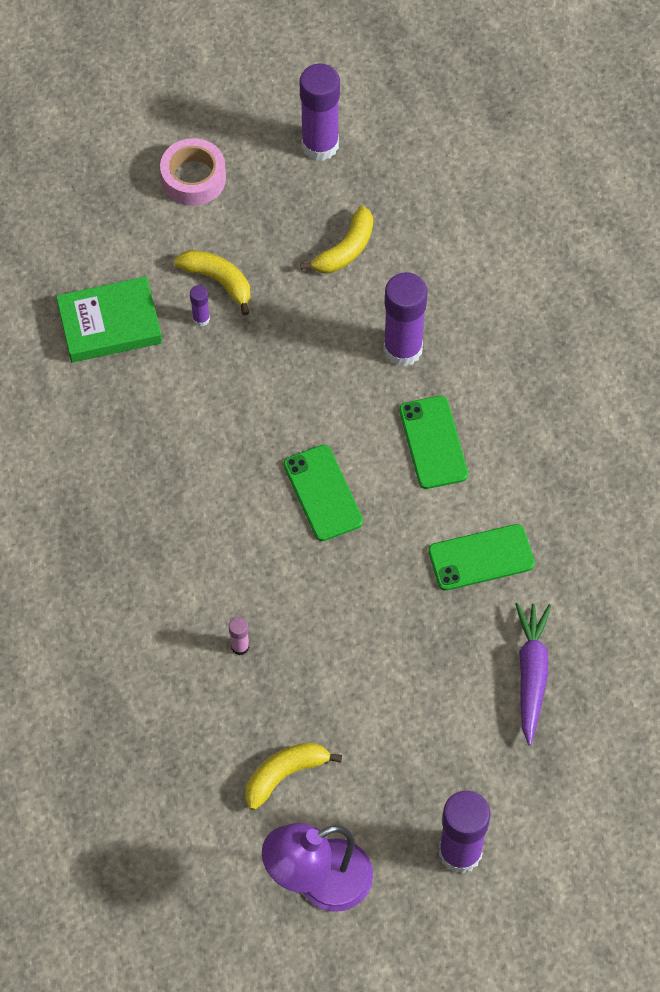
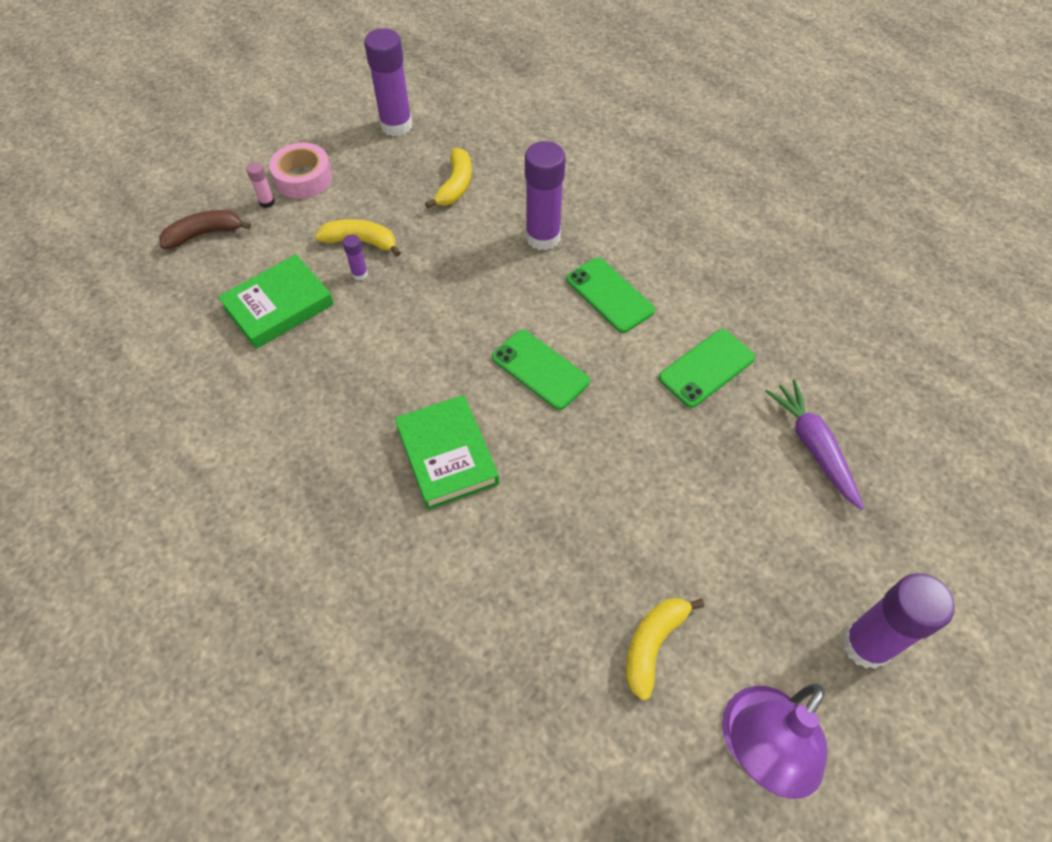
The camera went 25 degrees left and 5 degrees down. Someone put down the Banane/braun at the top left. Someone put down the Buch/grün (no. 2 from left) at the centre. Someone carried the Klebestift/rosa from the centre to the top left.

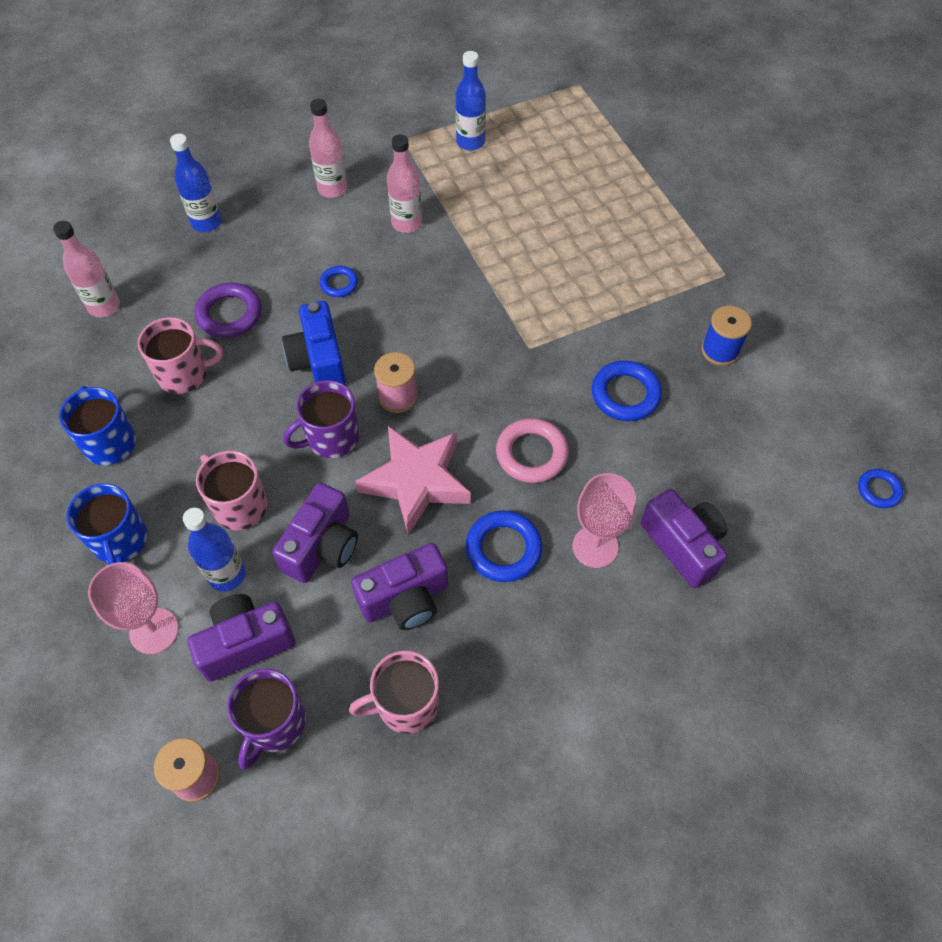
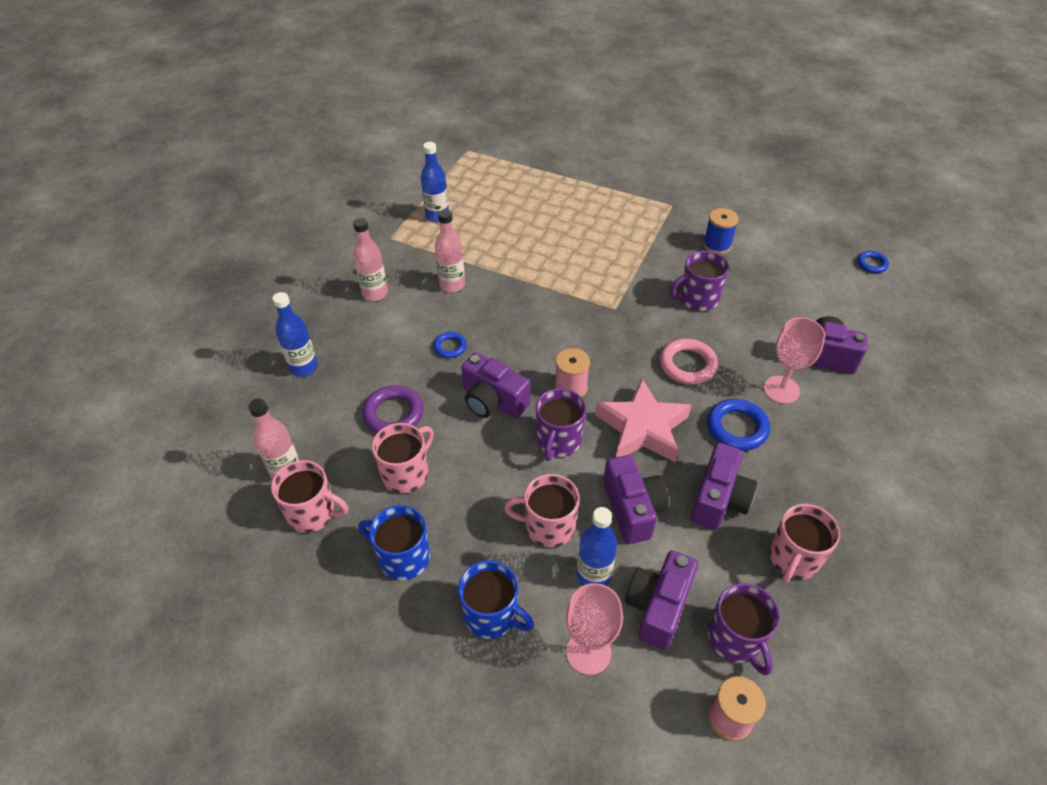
The camera went 40 degrees left and 10 degrees down. Someone put down the Tasse/rosa (no. 1 from left) at the middle left. Someone swapped the Ring/blau (no. 3 from left) at the centre for the Tasse/lila (no. 2 from left) at the middle right. Someone repainted the Kamera/blau at the centre, which became the Kamera/lila (no. 1 from left) at the centre.

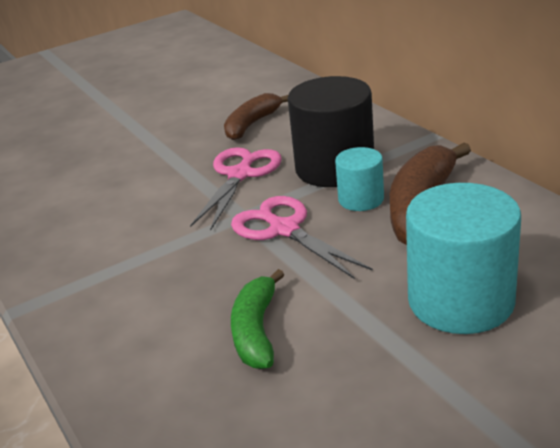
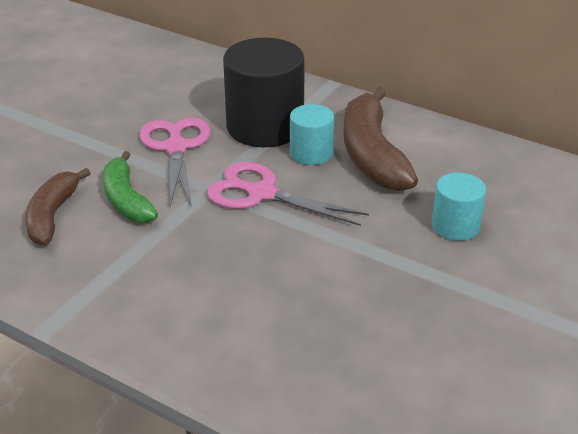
The camera went 30 degrees left and 5 degrees up. Someone carried the Banane/braun (no. 1 from left) from the top centre to the middle left. Someone carried the Banane/grün from the bottom centre to the middle left. Someone scaled the Vollzylinder/türkis (no. 2 from left) at the middle right by 0.54.

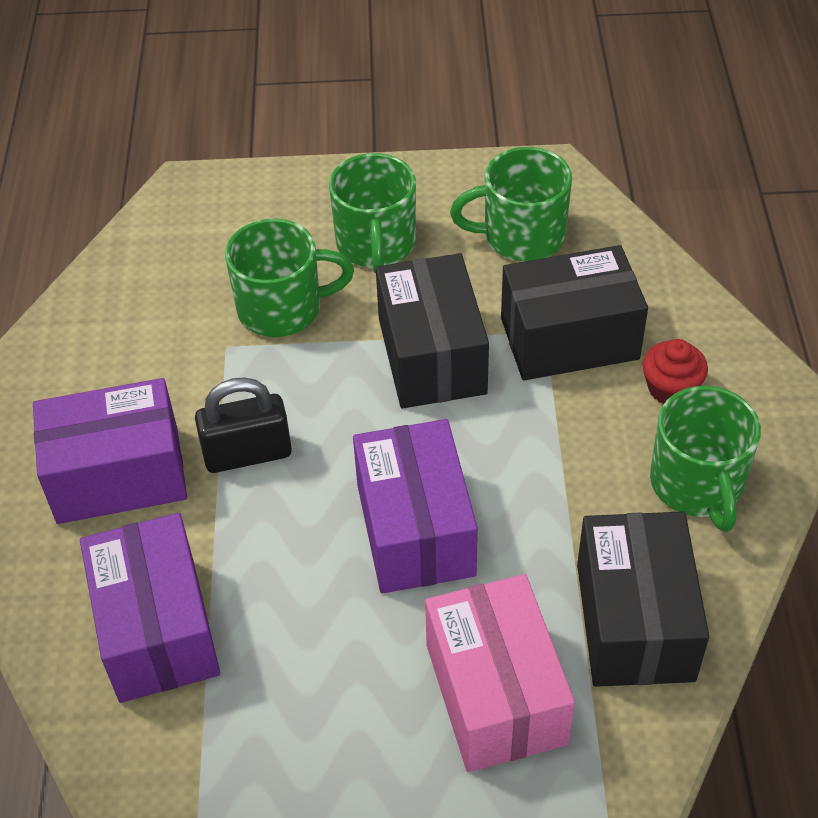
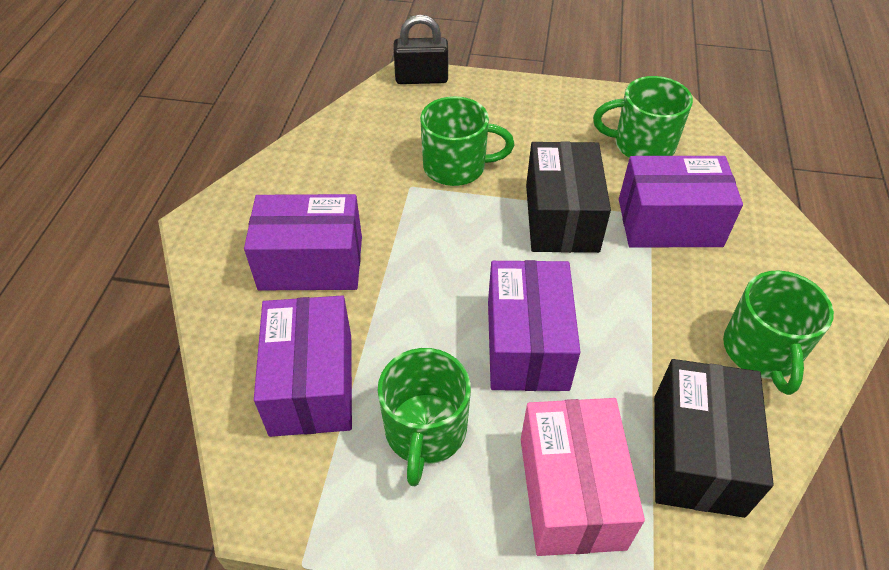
The camera went 10 degrees right and 0 degrees up. Someone took away the Muffin/rot at the middle right. Someone carried the Vorhängeschloss/schwarz from the middle left to the top centre. Someone carried the Tasse/grün (no. 2 from left in the first image) from the top centre to the bottom centre. Someone repainted the Schachtel/schwarz (no. 2 from left) at the middle right, which became the Schachtel/lila (no. 4 from left) at the middle right.

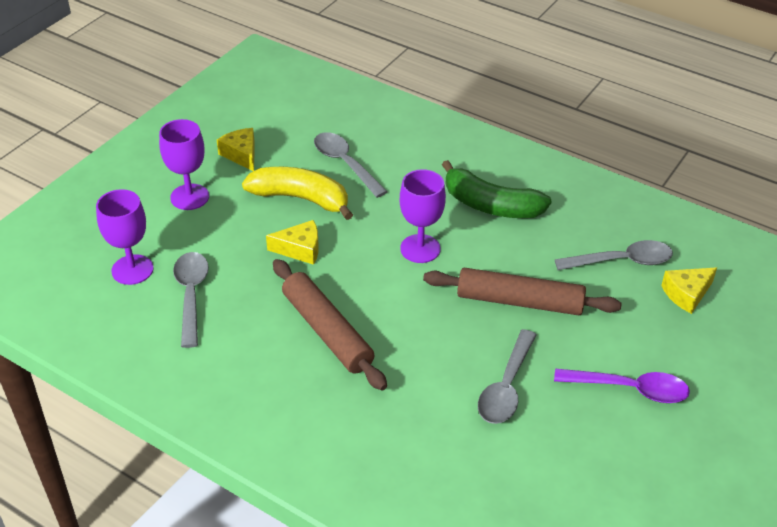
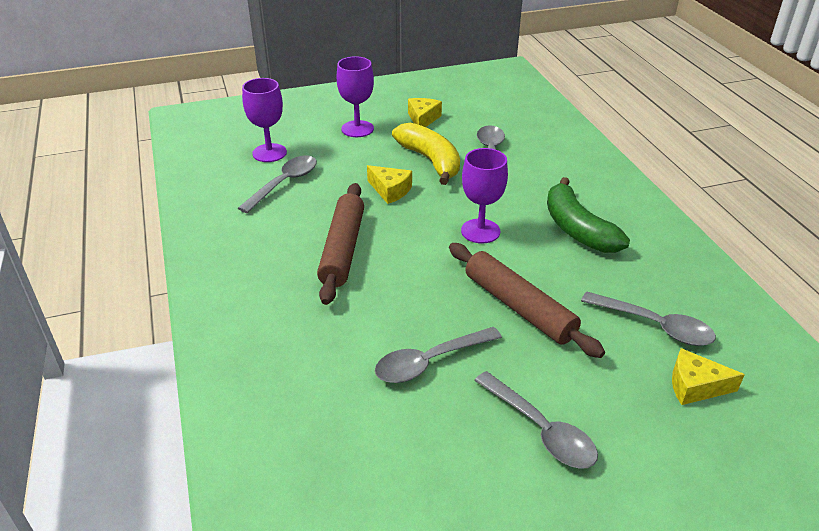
The camera went 40 degrees right and 5 degrees down. Someone repainted the Löffel/lila at the bottom right, which became the Löffel/grau (no. 4 from left) at the bottom centre.

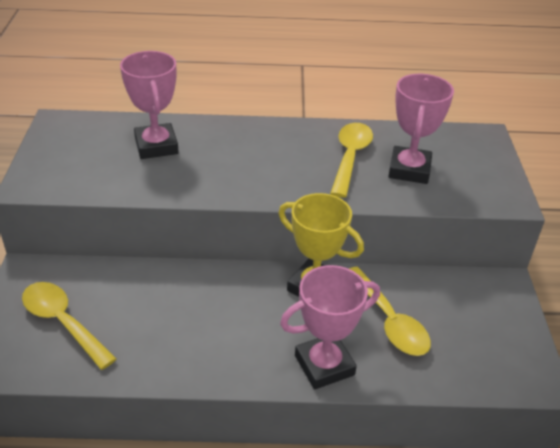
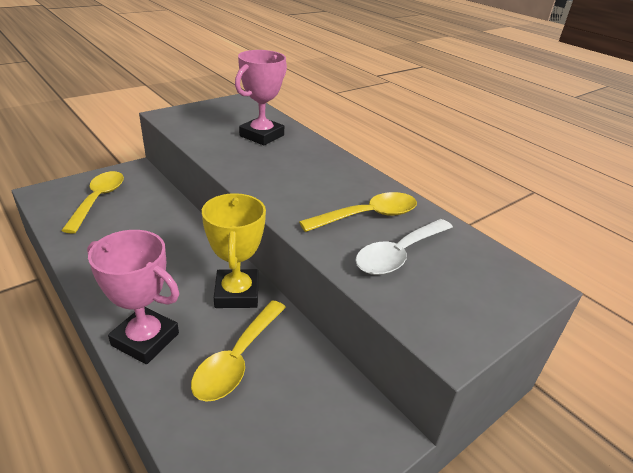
The camera went 50 degrees right and 5 degrees down. Someone swapped the Pokal/rosa (no. 3 from left) at the top right for the Löffel/weiß at the centre.

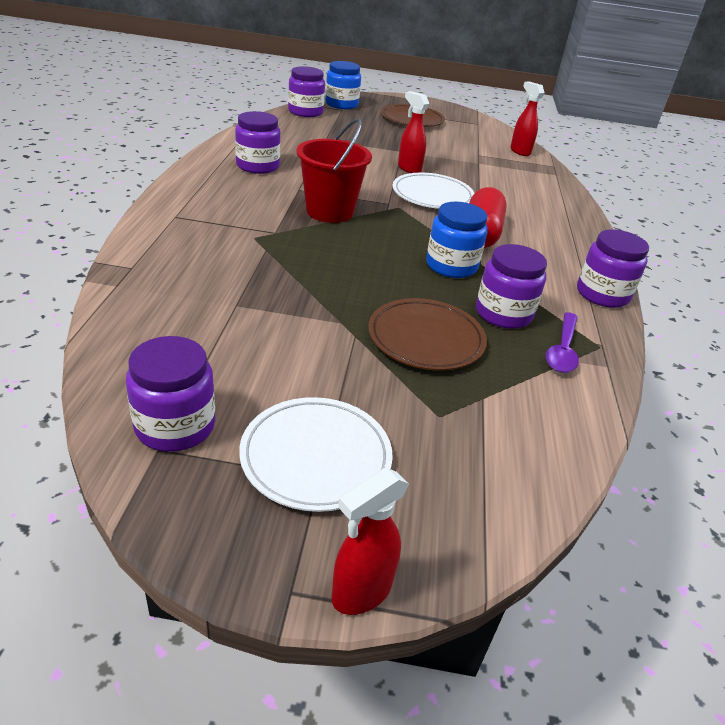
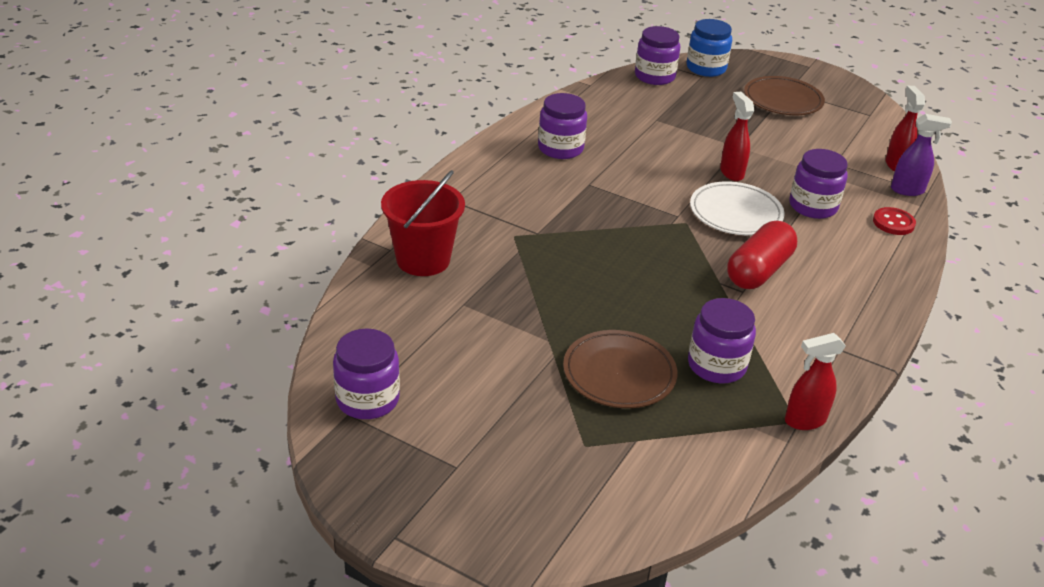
The camera went 25 degrees right and 0 degrees up. Someone took away the Teller/weiß (no. 1 from left) at the centre. Someone took away the Einmachglas/blau (no. 2 from left) at the top centre. Someone took away the Löffel/lila at the middle right. Someone put down the Knopf/rot at the middle right. Someone put down the Sprühflasche/lila at the top right. Someone carried the Eimer/rot from the top centre to the centre. Someone carried the Sprühflasche/rot (no. 1 from left in the first image) from the bottom centre to the middle right. Someone carried the Einmachglas/lila (no. 5 from left) from the middle right to the top right.

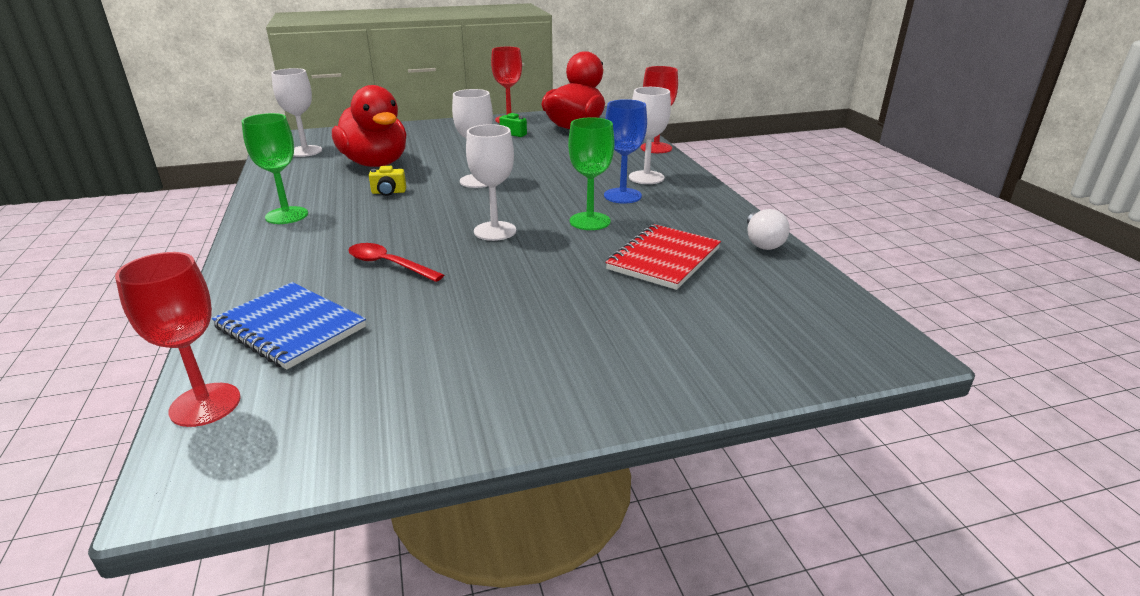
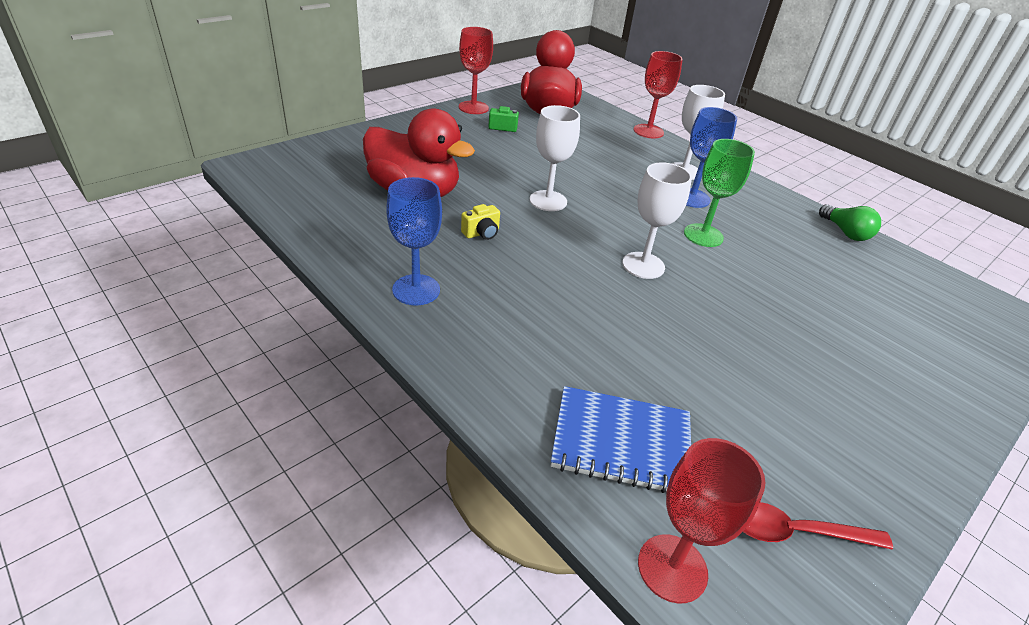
The camera went 30 degrees left and 10 degrees up. Someone took away the Kelch/weiß (no. 1 from left) at the top left. Someone took away the Notizbuch/rot at the centre. Someone carried the Löffel/rot from the centre to the bottom right. Someone repainted the Kelch/grün (no. 1 from left) at the top left, which became the Kelch/blau (no. 1 from left) at the centre. Someone repainted the Glühbirne/weiß at the middle right, which became the Glühbirne/grün at the middle right.

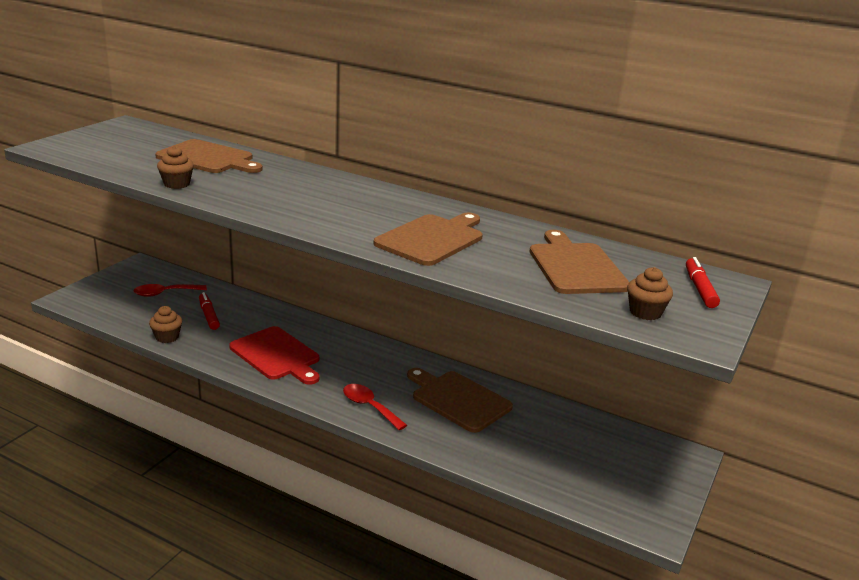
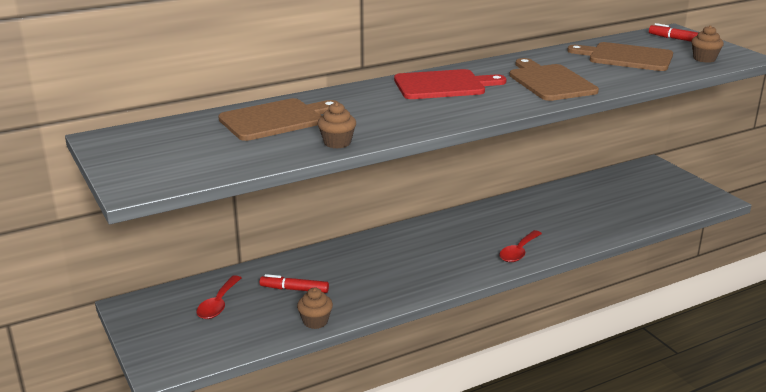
The camera went 55 degrees left and 0 degrees up. Someone took away the Schneidebrett/braun (no. 3 from left) at the bottom centre. Someone carried the Schneidebrett/rot from the middle left to the top centre. Someone rotated the Löffel/rot (no. 2 from left) at the bottom centre by 45 degrees counterclockwise.

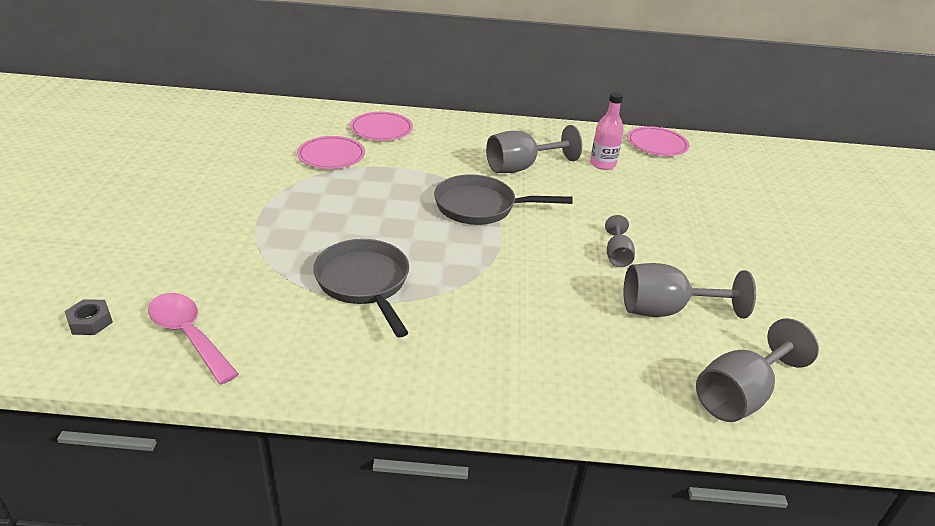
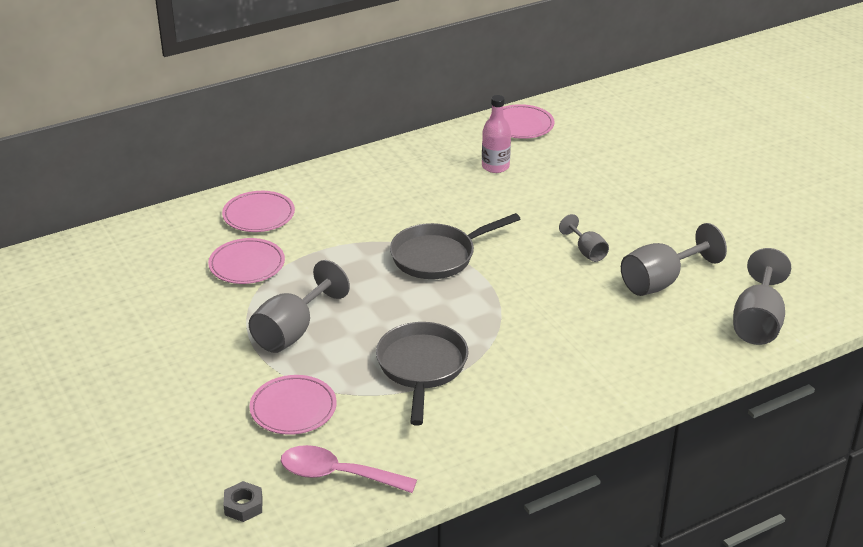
The camera went 30 degrees left and 0 degrees up. Someone put down the Teller/rosa (no. 3 from left) at the bottom centre. Someone carried the Kelch/grau (no. 1 from left) from the top centre to the centre. Someone rotated the Pfanne/grau (no. 1 from left) at the centre by 60 degrees clockwise.

